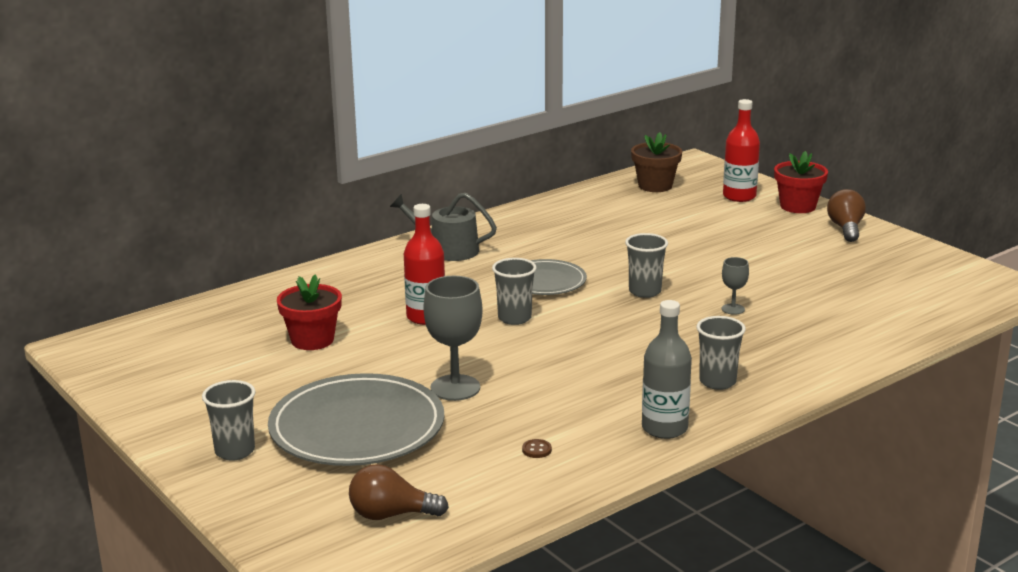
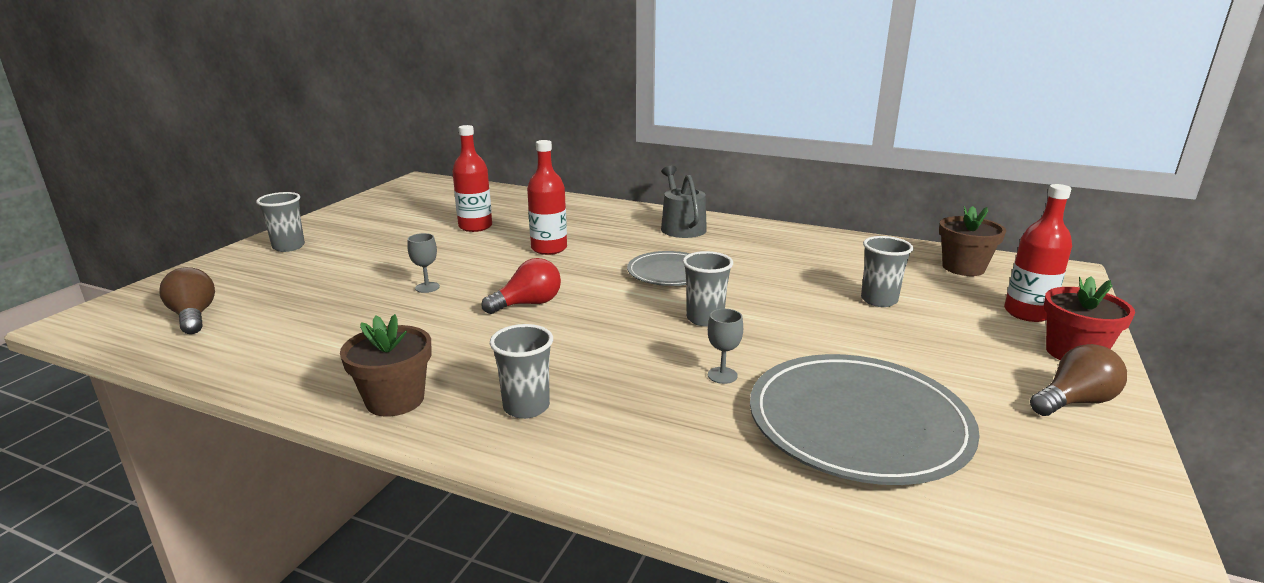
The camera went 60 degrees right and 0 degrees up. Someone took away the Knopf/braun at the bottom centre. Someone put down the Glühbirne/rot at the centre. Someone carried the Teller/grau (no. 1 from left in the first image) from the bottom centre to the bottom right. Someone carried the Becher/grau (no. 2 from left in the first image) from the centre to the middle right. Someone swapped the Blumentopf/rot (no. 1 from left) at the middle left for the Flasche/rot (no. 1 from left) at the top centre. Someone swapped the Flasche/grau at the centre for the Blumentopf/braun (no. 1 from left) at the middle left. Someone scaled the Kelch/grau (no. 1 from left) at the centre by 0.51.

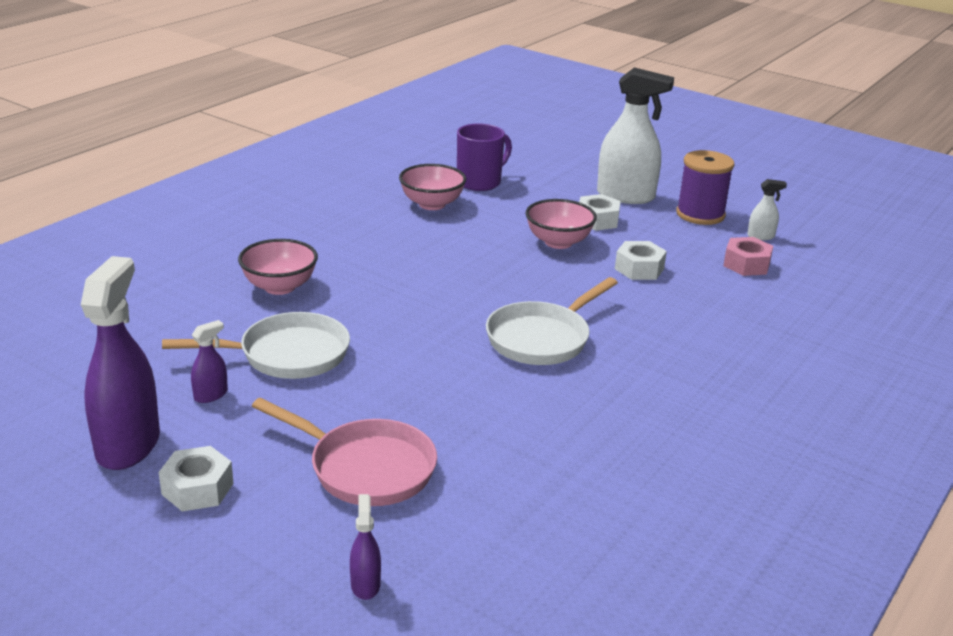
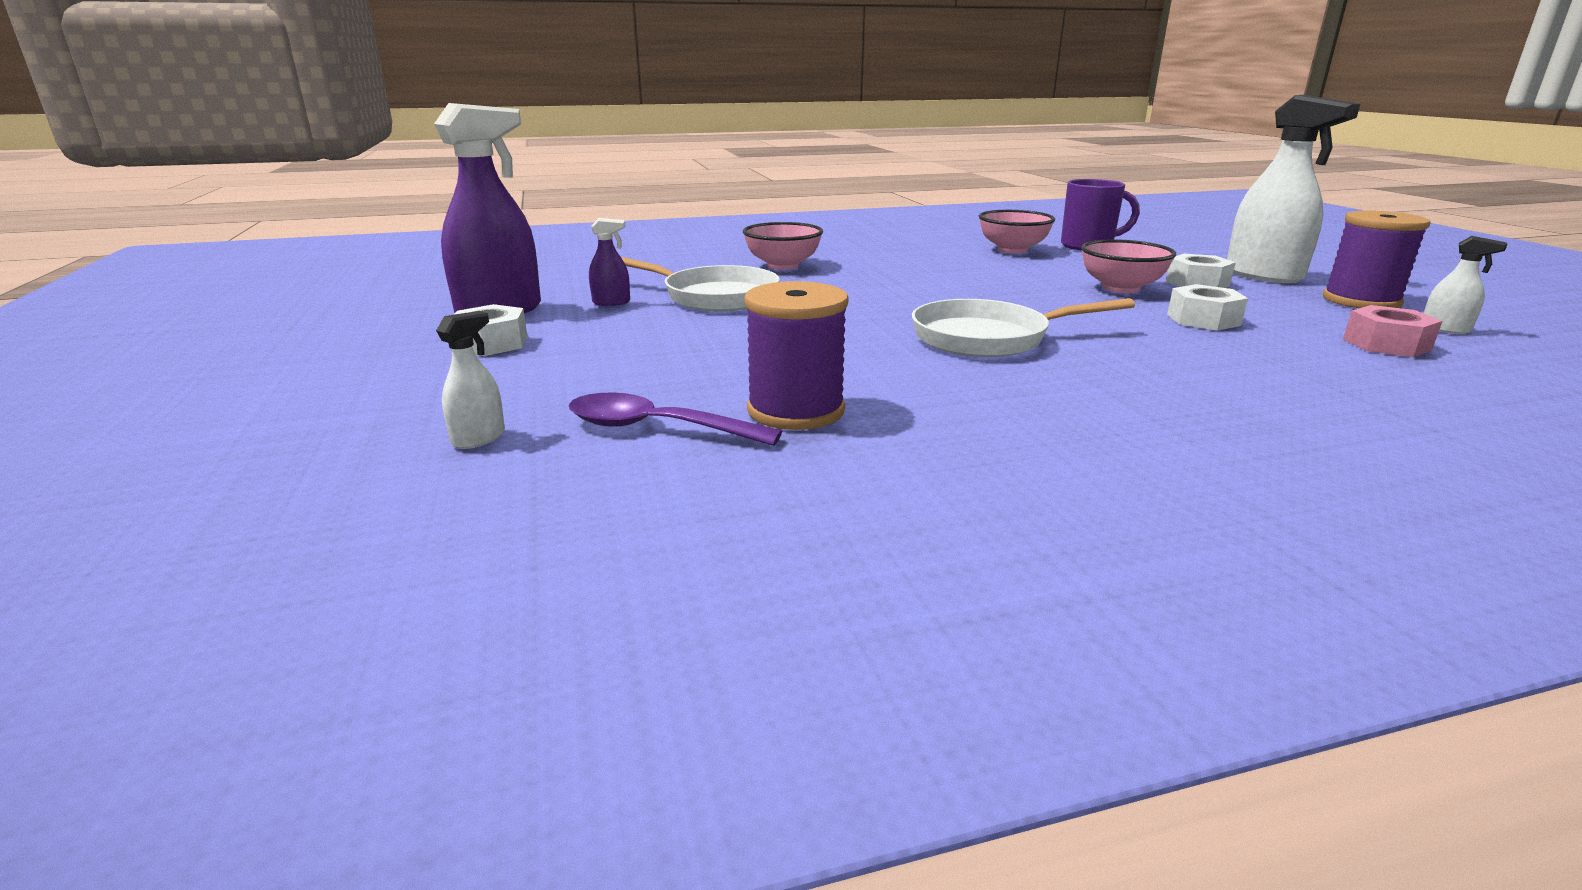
The camera went 40 degrees right and 5 degrees down. Someone took away the Pfanne/rosa at the bottom centre. Someone put down the Löffel/lila at the centre. Someone put down the Garnrolle/lila (no. 1 from left) at the centre. Someone repainted the Sprühflasche/lila (no. 3 from left) at the bottom centre, which became the Sprühflasche/weiß (no. 1 from left) at the middle left.

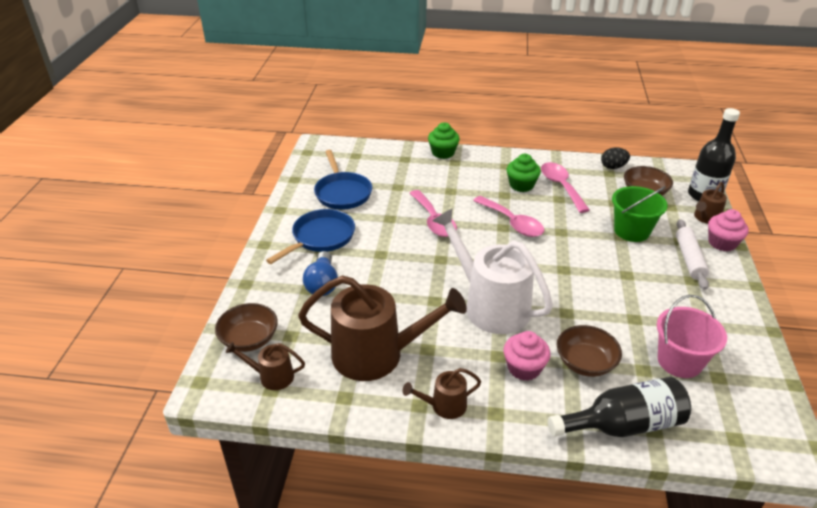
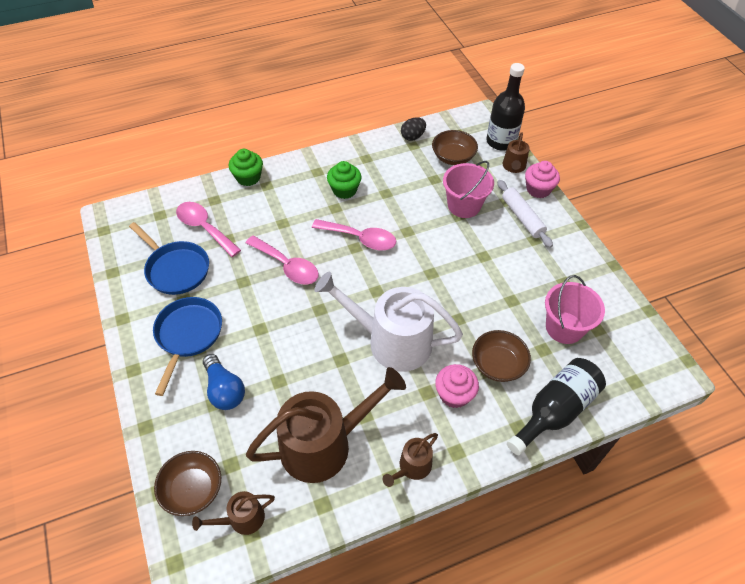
The camera went 30 degrees left and 15 degrees up. Someone carried the Löffel/rosa (no. 3 from left in the first image) from the middle right to the middle left. Someone repainted the Eimer/grün at the middle right, which became the Eimer/rosa (no. 1 from left) at the top centre.

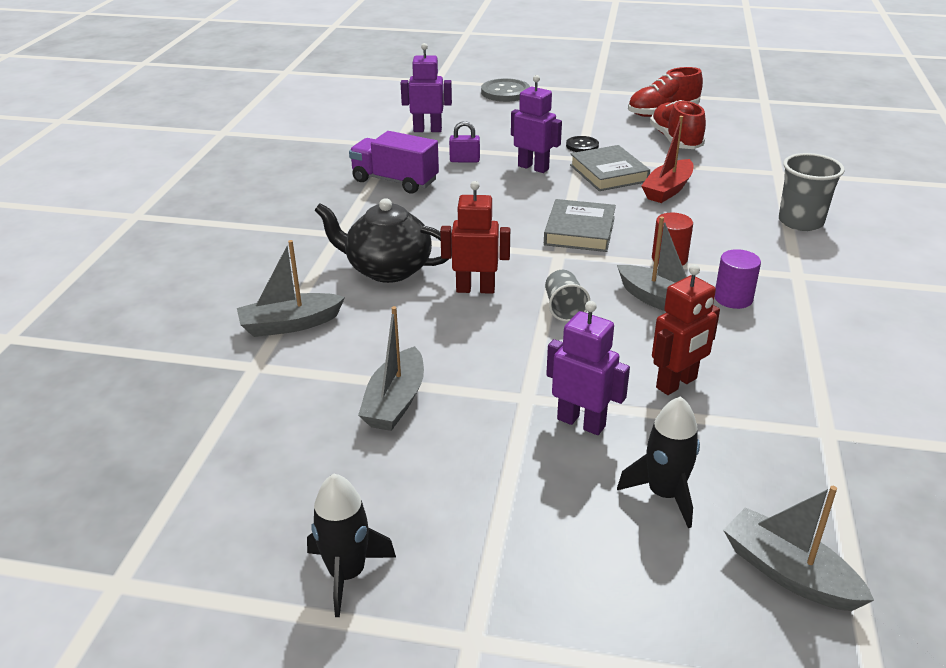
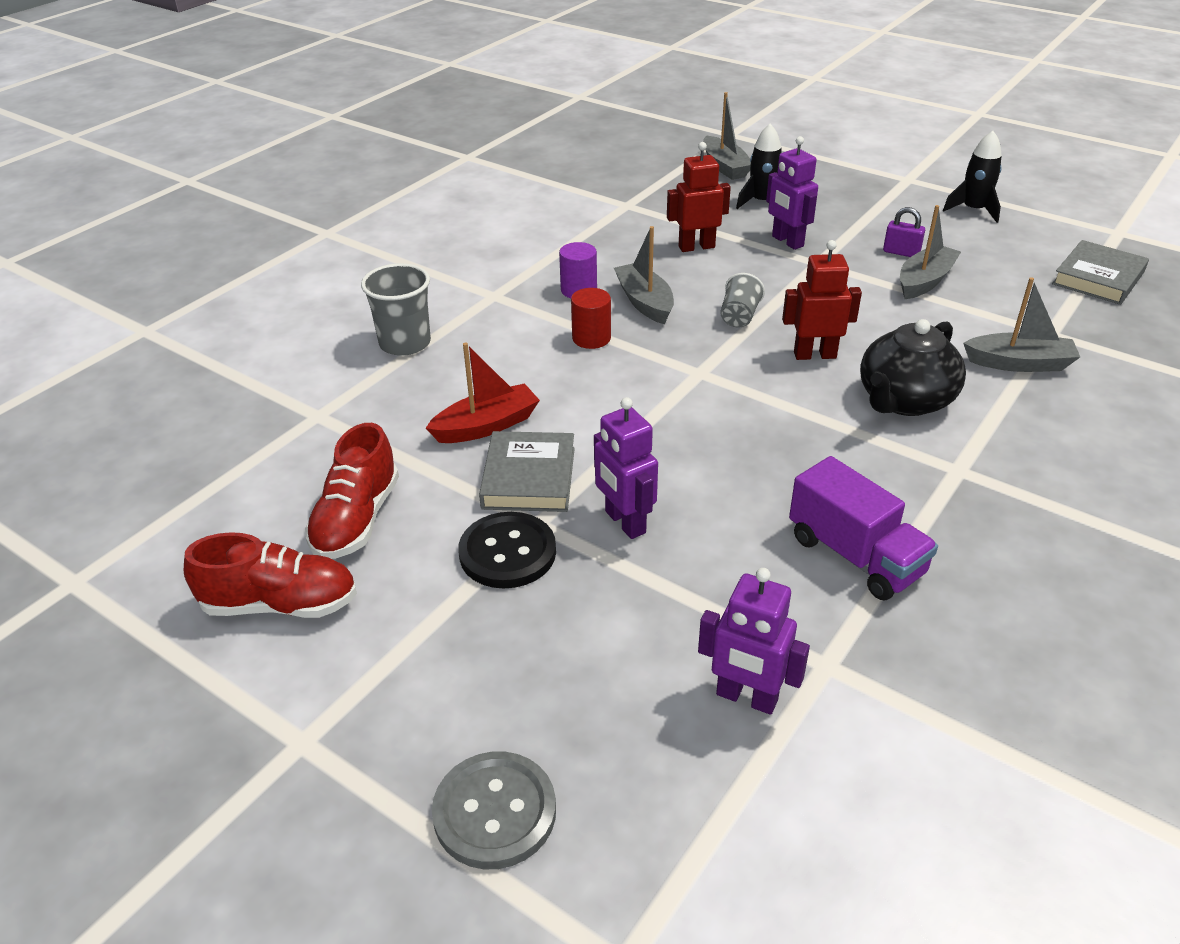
The camera went 155 degrees left and 5 degrees up. Someone carried the Vorhängeschloss/lila from the top centre to the top right. Someone carried the Buch/grau (no. 1 from left in the first image) from the centre to the top right. Someone rotated the Teekanne/schwarz at the centre by 90 degrees clockwise. Someone rotated the Roboter/rot (no. 1 from left in the first image) at the centre by 150 degrees clockwise. Someone scaled the Knopf/schwarz at the top centre by 1.70.

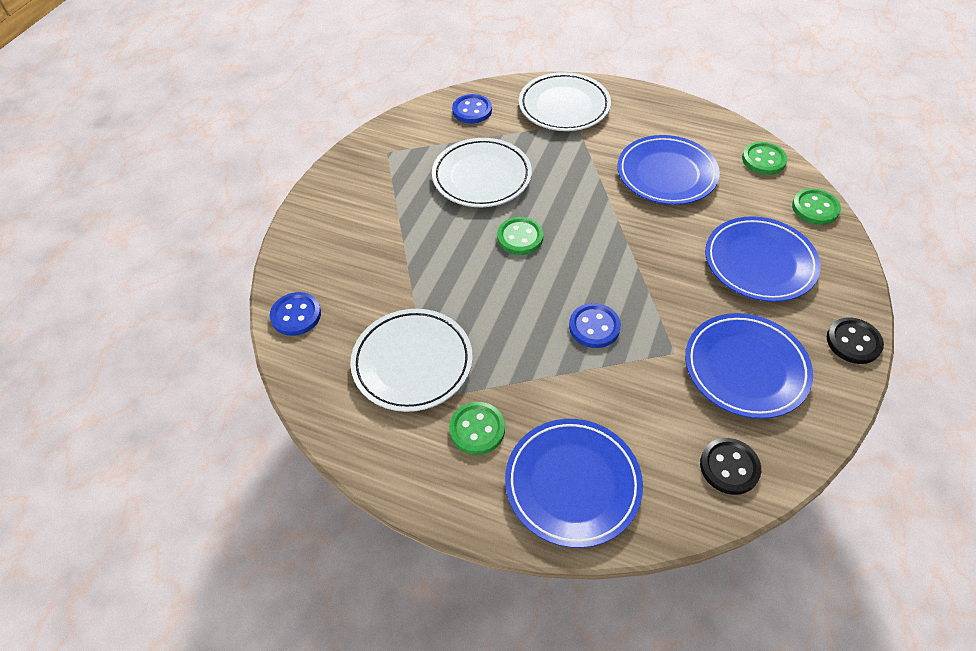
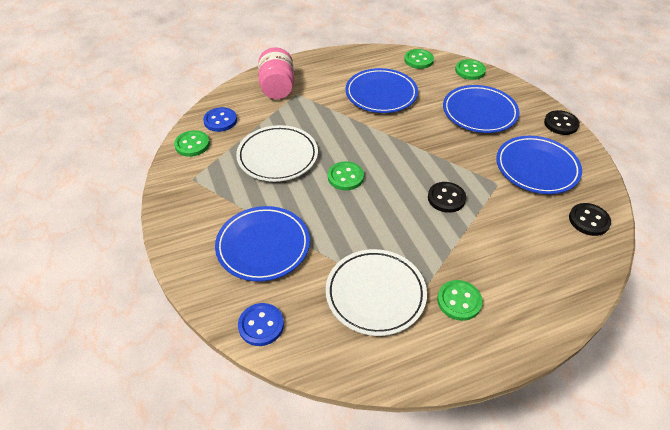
The camera went 45 degrees left and 5 degrees down. Someone put down the Knopf/grün (no. 1 from left) at the top left. Someone carried the Teller/blau (no. 1 from left) from the bottom centre to the centre. Someone swapped the Teller/weiß (no. 3 from left) at the top centre for the Einmachglas/rosa at the top centre. Someone repainted the Knopf/blau (no. 3 from left) at the centre, which became the Knopf/schwarz (no. 1 from left) at the middle right.

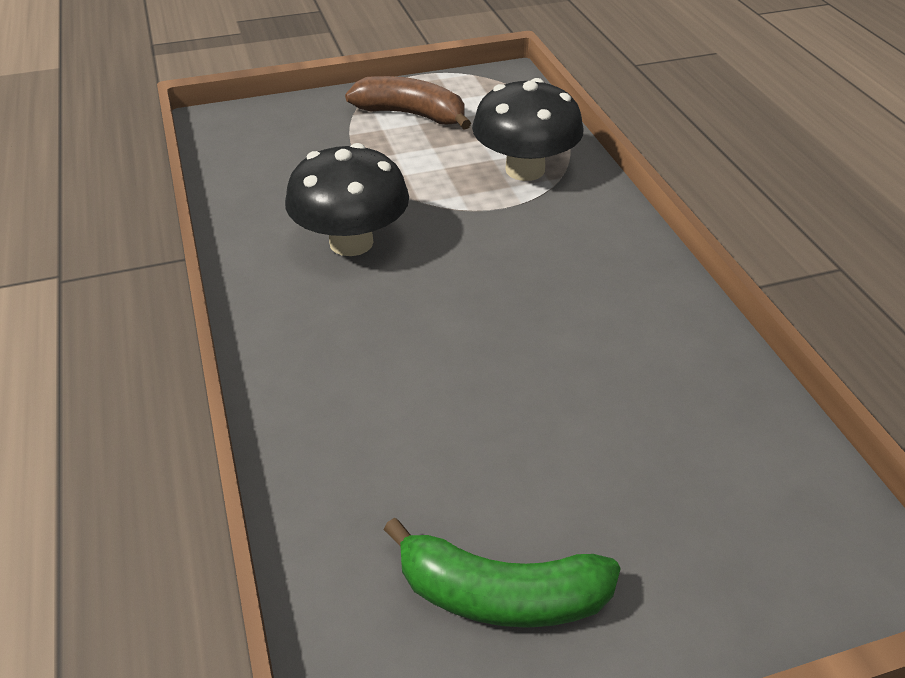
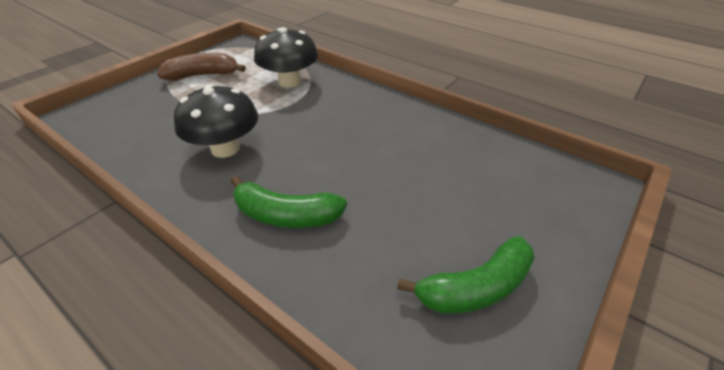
The camera went 35 degrees left and 0 degrees up. Someone put down the Banane/grün (no. 1 from left) at the centre.

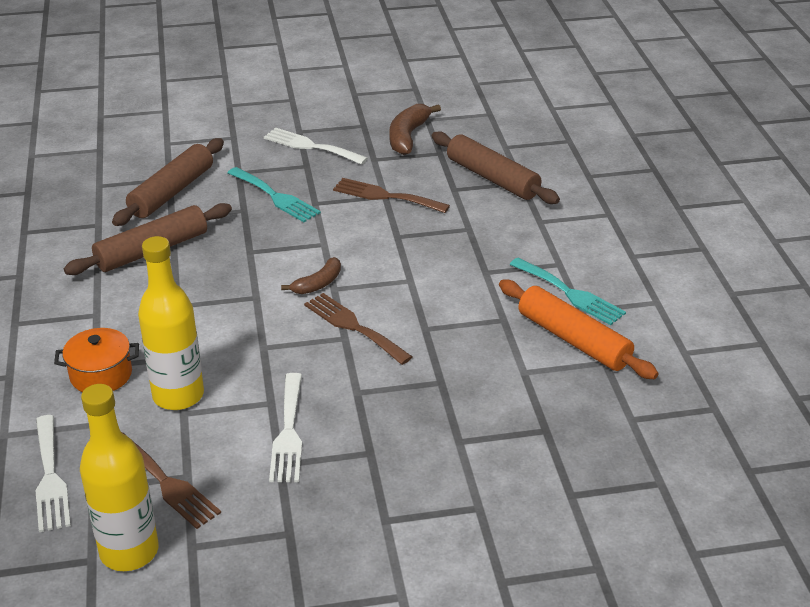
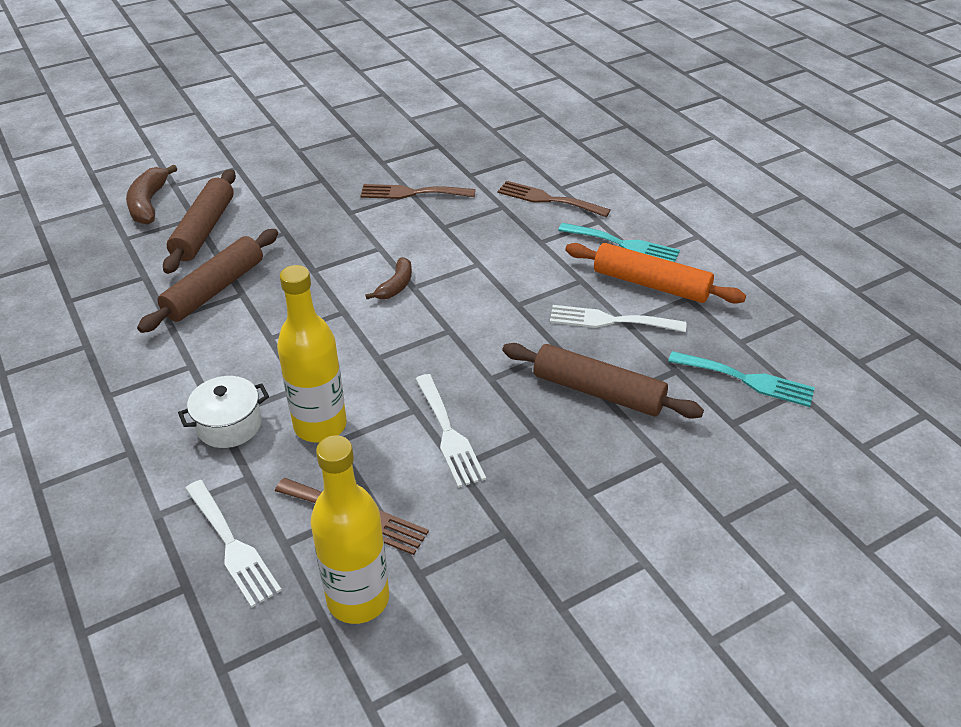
The camera went 20 degrees left and 5 degrees up. Someone carried the Gabel/türkis (no. 1 from left in the first image) from the top centre to the middle right. Someone carried the Gabel/weiß (no. 3 from left) from the top centre to the centre. Someone carried the Gabel/braun (no. 2 from left in the first image) from the centre to the top centre. Someone carried the Banane/braun (no. 2 from left in the first image) from the top centre to the top left. Someone carried the Nudelholz/braun (no. 3 from left) from the top centre to the centre. Someone repainted the Kochtopf/orange at the middle left, which became the Kochtopf/weiß at the middle left.

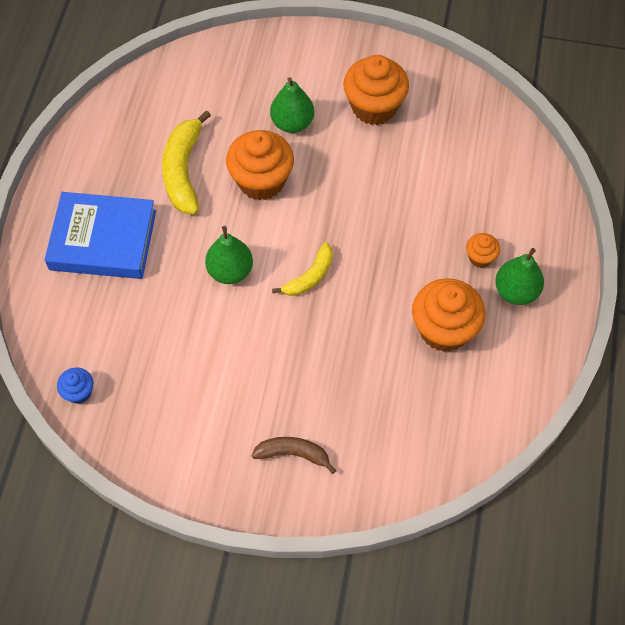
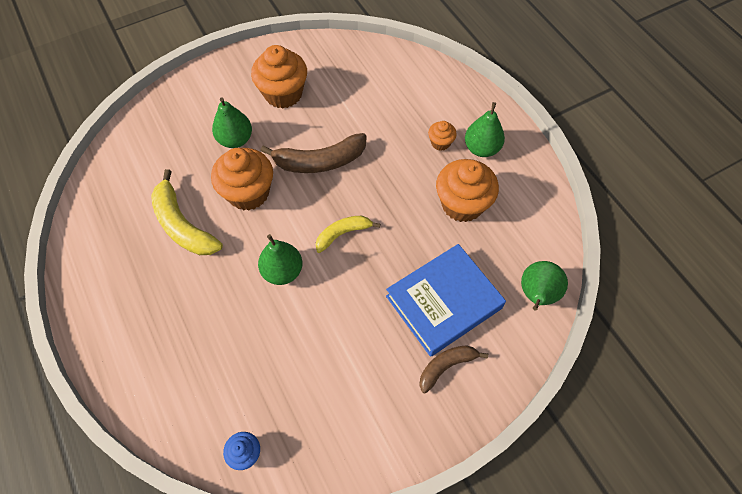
The camera went 40 degrees left and 0 degrees up. Someone put down the Banane/braun (no. 1 from left) at the top centre. Someone put down the Birne/grün (no. 4 from left) at the middle right. Someone carried the Buch/blau from the middle left to the centre. Someone rotated the Banane/gelb (no. 2 from left) at the centre by 120 degrees counterclockwise.

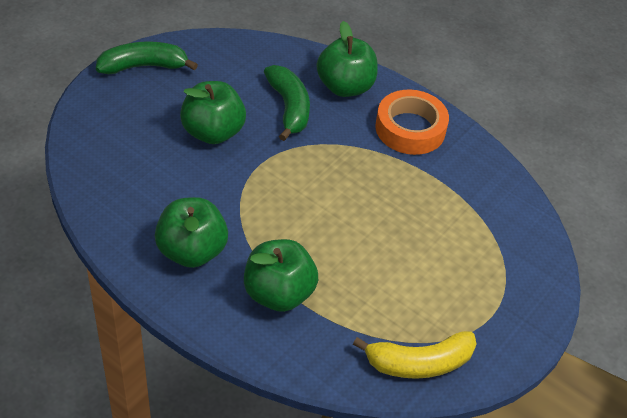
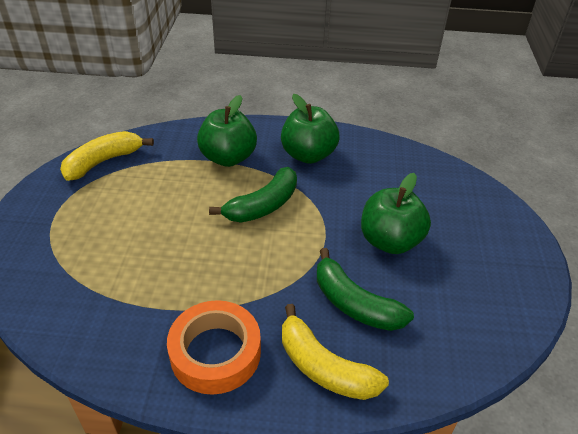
The camera went 150 degrees right and 5 degrees down. Someone carried the Banane/grün (no. 1 from left) from the top left to the centre. Someone swapped the Apfel/grün (no. 4 from left) at the top centre for the Banane/gelb (no. 2 from left) at the bottom centre.

